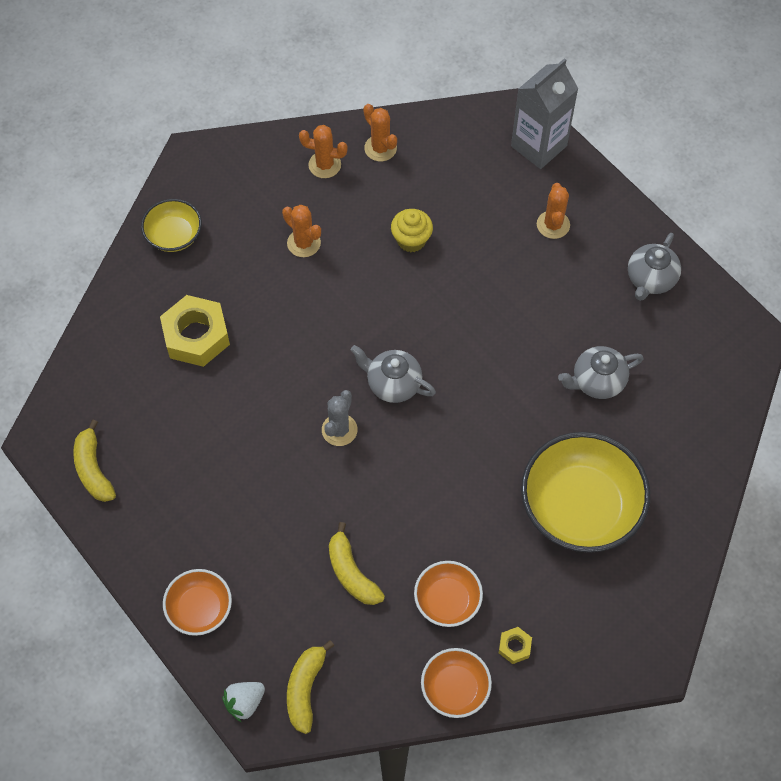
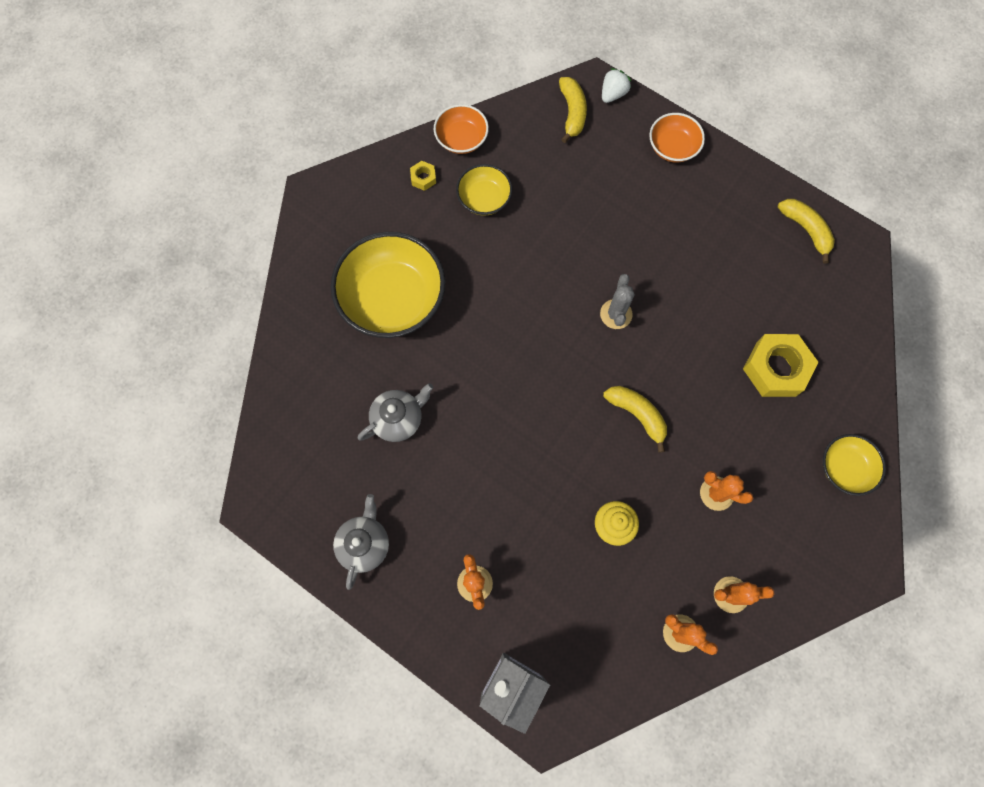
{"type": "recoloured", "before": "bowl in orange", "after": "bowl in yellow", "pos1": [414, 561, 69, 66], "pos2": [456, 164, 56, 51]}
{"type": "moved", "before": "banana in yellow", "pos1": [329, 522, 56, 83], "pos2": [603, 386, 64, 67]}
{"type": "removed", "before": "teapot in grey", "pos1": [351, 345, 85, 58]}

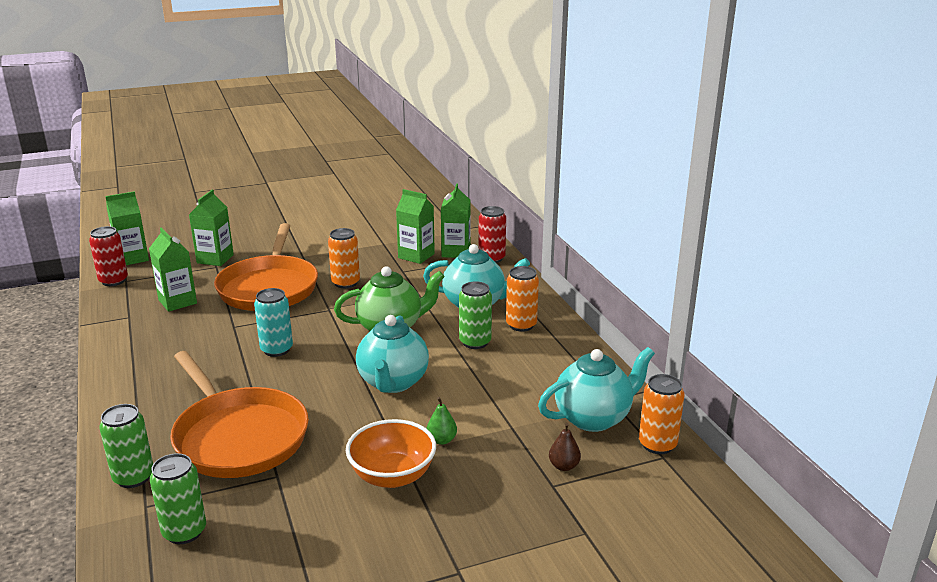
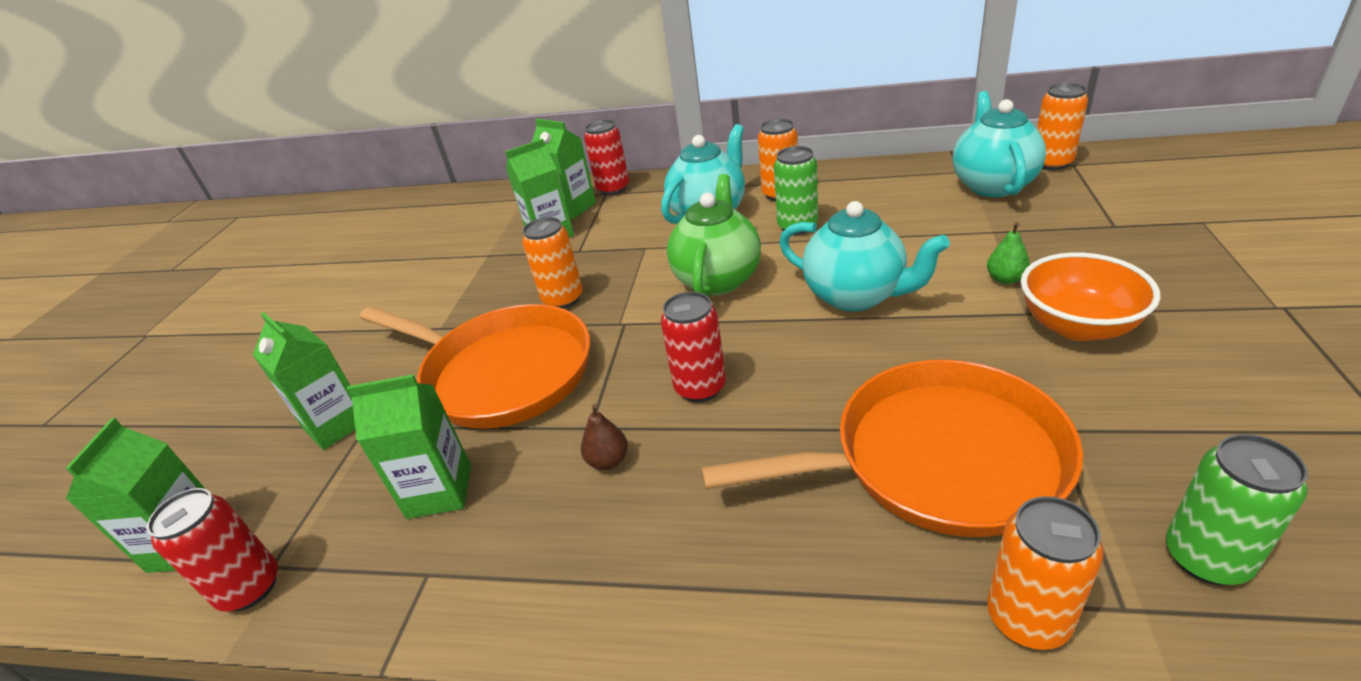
{"type": "moved", "before": "pear in brown", "pos1": [549, 423, 32, 48], "pos2": [581, 404, 47, 66]}
{"type": "recoloured", "before": "can in turquoise", "after": "can in red", "pos1": [254, 288, 39, 69], "pos2": [661, 292, 65, 110]}
{"type": "recoloured", "before": "can in green", "after": "can in orange", "pos1": [99, 404, 54, 84], "pos2": [987, 496, 117, 154]}

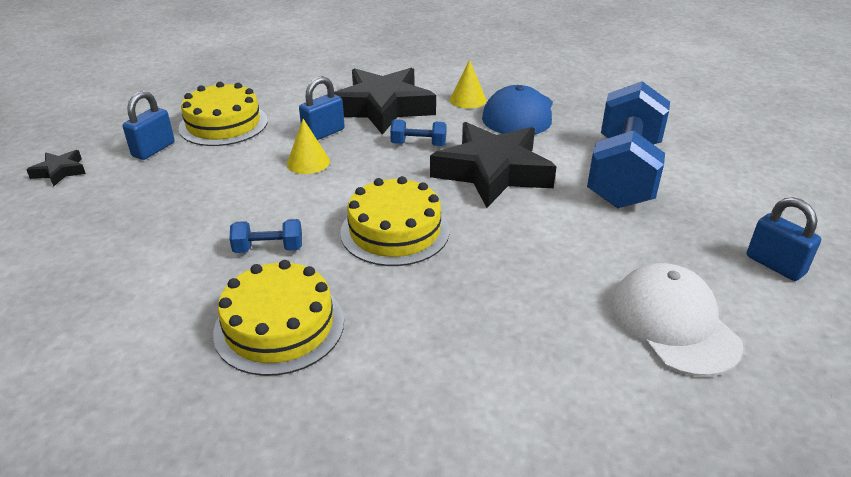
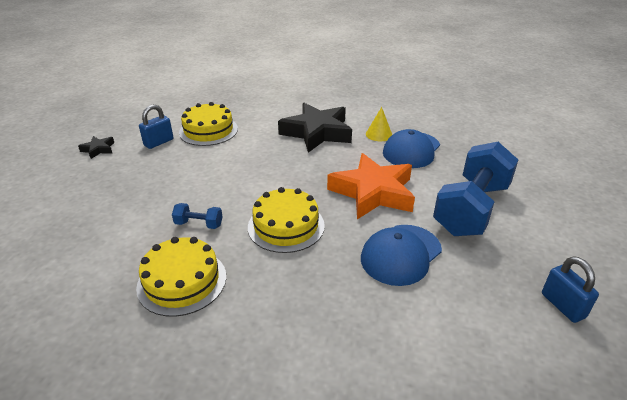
{"type": "recoloured", "before": "star in black", "after": "star in orange", "pos1": [430, 122, 127, 86], "pos2": [327, 153, 88, 66]}
{"type": "added", "after": "cap in blue", "pos2": [361, 225, 81, 61]}
{"type": "removed", "before": "cone in yellow", "pos1": [287, 119, 43, 55]}
{"type": "removed", "before": "padlock in blue", "pos1": [299, 76, 46, 64]}
{"type": "removed", "before": "dumbbell in blue", "pos1": [390, 119, 57, 27]}
{"type": "removed", "before": "cap in white", "pos1": [611, 263, 132, 114]}

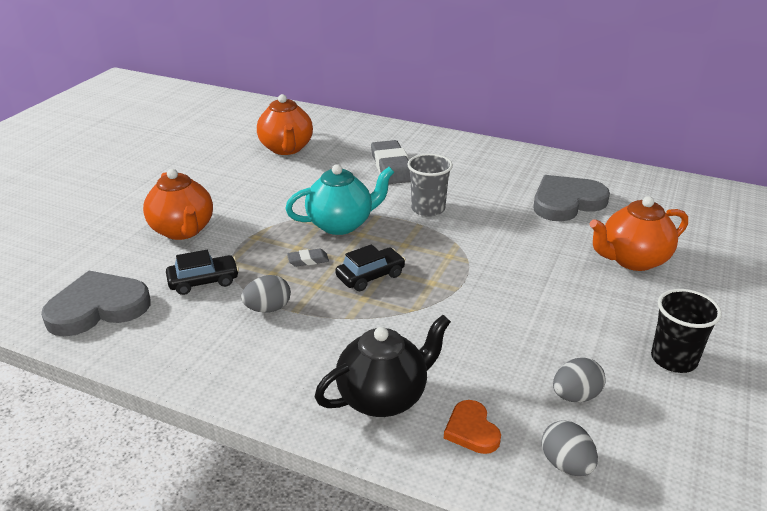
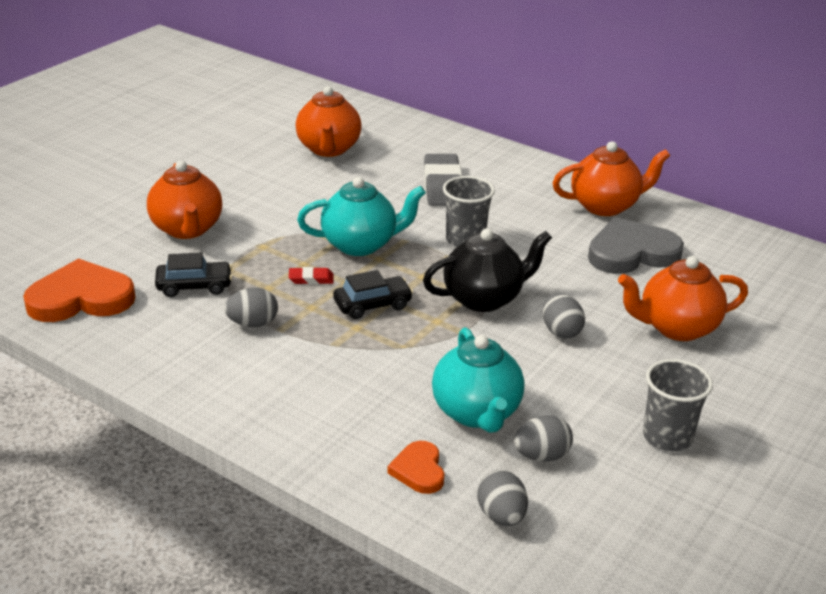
{"type": "recoloured", "before": "heart in grey", "after": "heart in orange", "pos1": [41, 271, 110, 65], "pos2": [23, 258, 112, 64]}
{"type": "recoloured", "before": "eraser in grey", "after": "eraser in red", "pos1": [287, 249, 42, 17], "pos2": [289, 267, 45, 17]}
{"type": "moved", "before": "teapot in black", "pos1": [315, 315, 136, 102], "pos2": [423, 228, 129, 84]}
{"type": "added", "after": "teapot in turquoise", "pos2": [432, 327, 92, 106]}
{"type": "added", "after": "egg in grey", "pos2": [543, 293, 42, 46]}
{"type": "added", "after": "teapot in orange", "pos2": [553, 141, 117, 75]}
{"type": "recoloured", "before": "cup in black", "after": "cup in grey", "pos1": [651, 289, 71, 84], "pos2": [643, 359, 70, 92]}

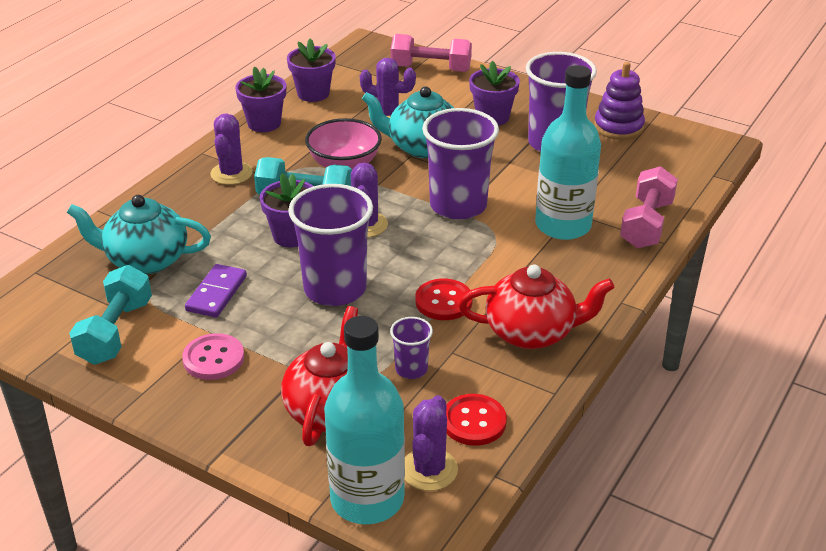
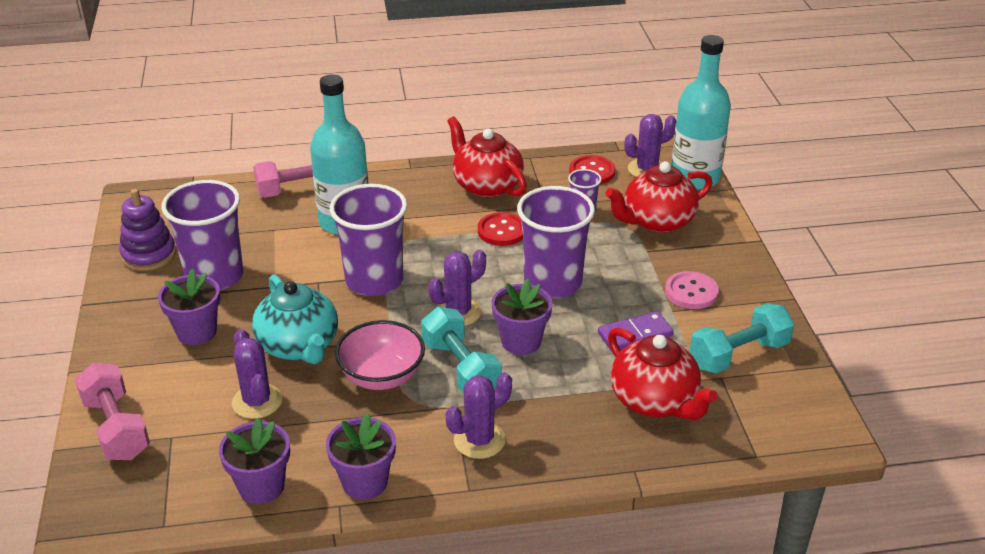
{"type": "recoloured", "before": "teapot in turquoise", "after": "teapot in red", "pos1": [67, 195, 144, 79], "pos2": [608, 327, 110, 93]}

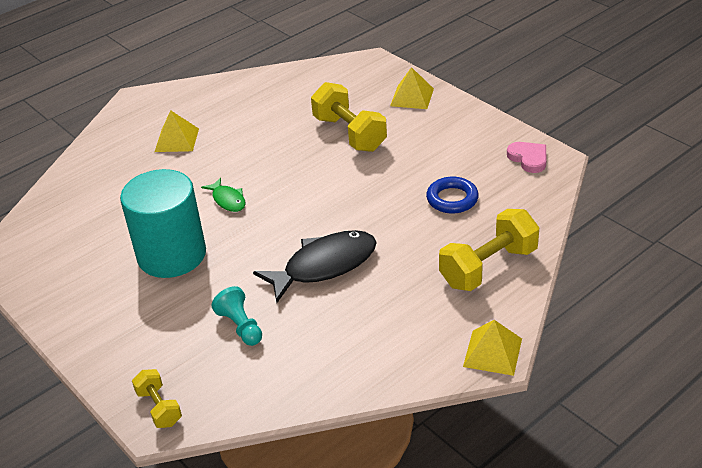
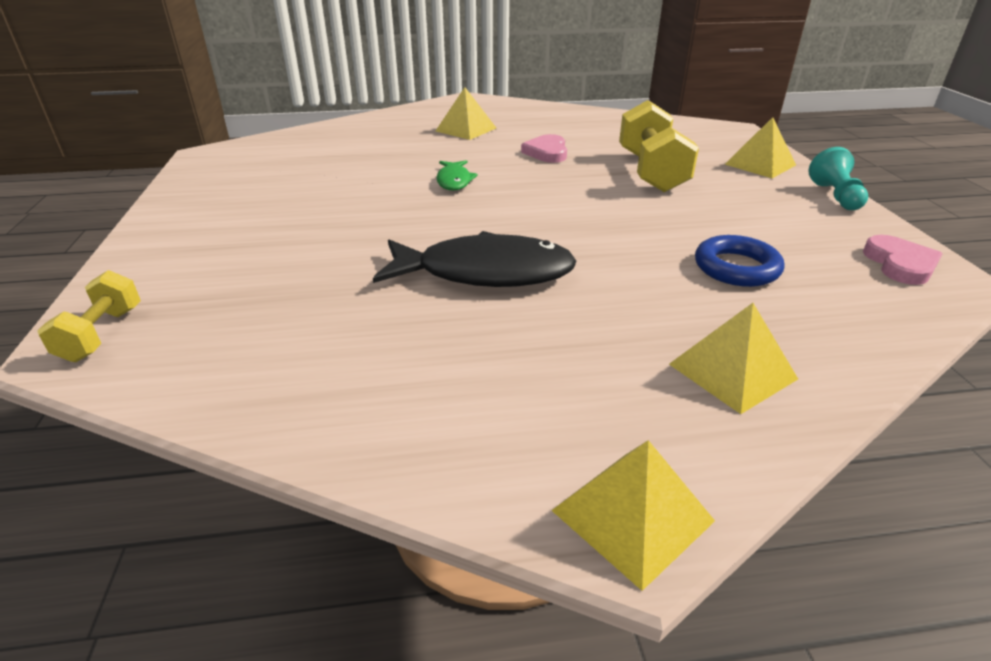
{"type": "added", "after": "heart in pink", "pos2": [521, 134, 46, 29]}
{"type": "replaced", "before": "dumbbell in yellow", "after": "pyramid in yellow", "pos1": [439, 209, 100, 82], "pos2": [669, 303, 129, 111]}
{"type": "moved", "before": "pawn in turquoise", "pos1": [211, 286, 51, 60], "pos2": [808, 147, 60, 63]}
{"type": "removed", "before": "cylinder in turquoise", "pos1": [120, 169, 86, 109]}

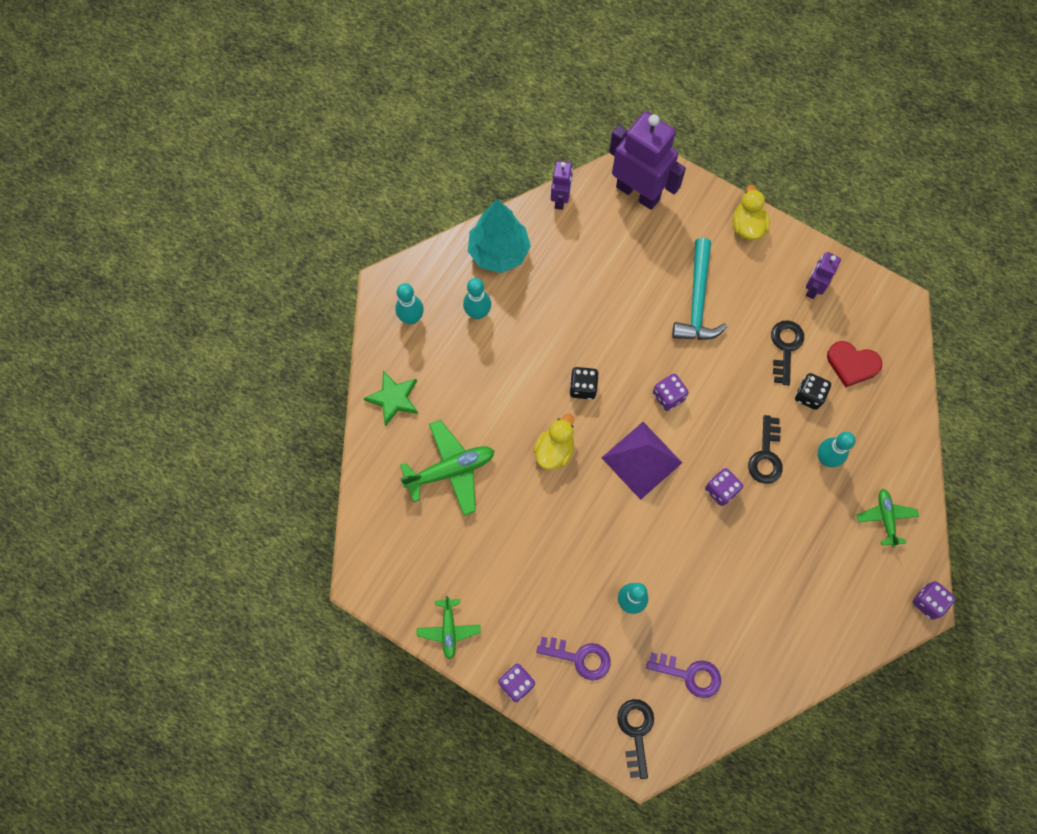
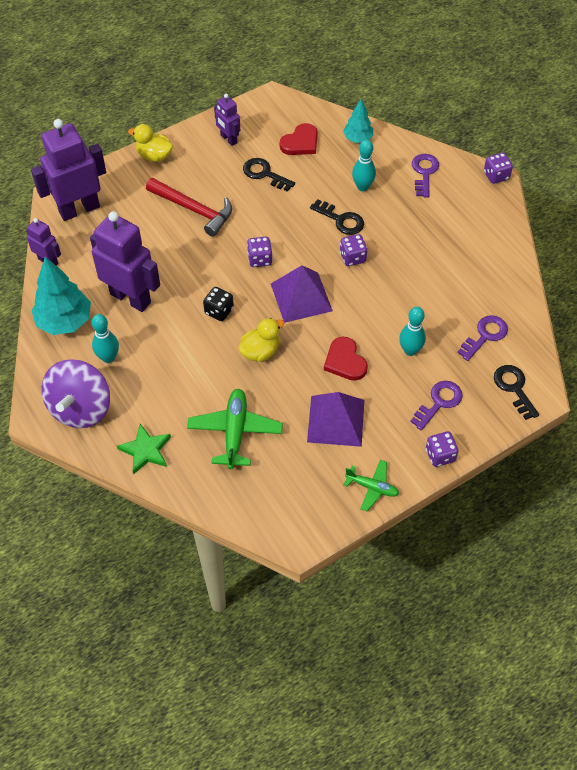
{"type": "replaced", "before": "bowling pin in turquoise", "after": "spinning top in purple", "pos1": [395, 283, 29, 41], "pos2": [42, 359, 68, 69]}
{"type": "added", "after": "robot in purple", "pos2": [90, 211, 70, 101]}
{"type": "recoloured", "before": "hammer in turquoise", "after": "hammer in red", "pos1": [672, 238, 55, 102], "pos2": [146, 178, 86, 59]}
{"type": "turned", "before": "duck in yellow", "pos1": [533, 414, 41, 56], "pos2": [238, 318, 46, 44], "turn": 90}
{"type": "added", "after": "pyramid in purple", "pos2": [307, 392, 57, 55]}
{"type": "added", "after": "heart in red", "pos2": [324, 336, 44, 45]}
{"type": "added", "after": "tree in turquoise", "pos2": [343, 99, 30, 44]}
{"type": "replaced", "before": "plane in green", "after": "key in purple", "pos1": [857, 489, 62, 58], "pos2": [412, 154, 27, 44]}
{"type": "turned", "before": "key in black", "pos1": [617, 699, 37, 80], "pos2": [494, 365, 45, 55], "turn": 45}
{"type": "removed", "before": "dice in black", "pos1": [795, 373, 36, 37]}

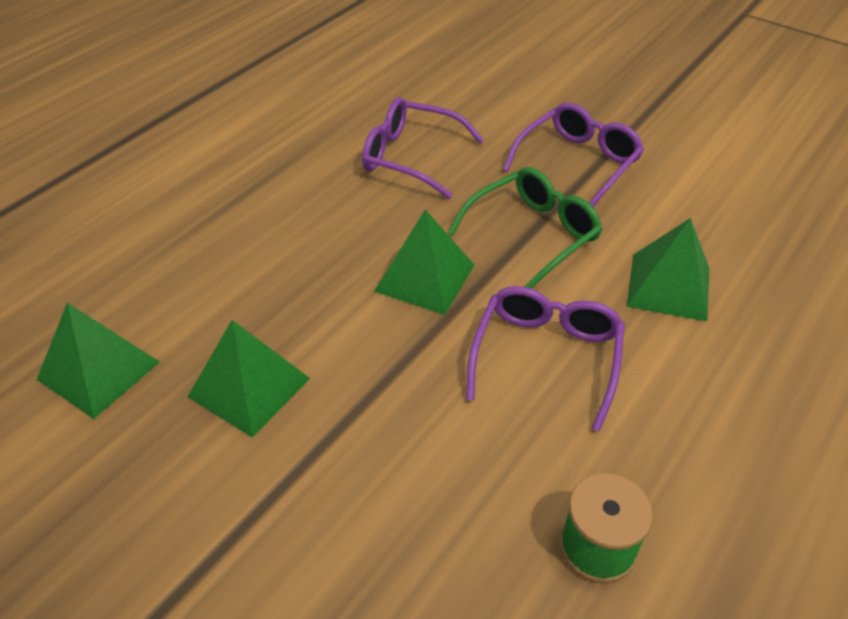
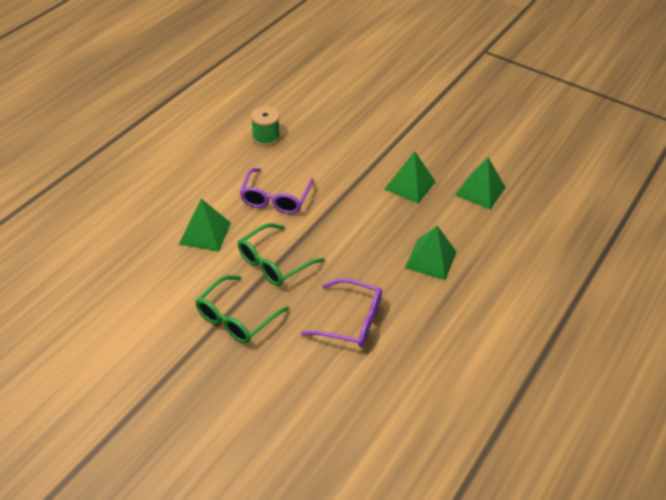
{"type": "recoloured", "before": "glasses in purple", "after": "glasses in green", "pos1": [503, 103, 141, 104], "pos2": [196, 275, 93, 68]}
{"type": "moved", "before": "pyramid in green", "pos1": [374, 210, 100, 105], "pos2": [405, 226, 52, 54]}

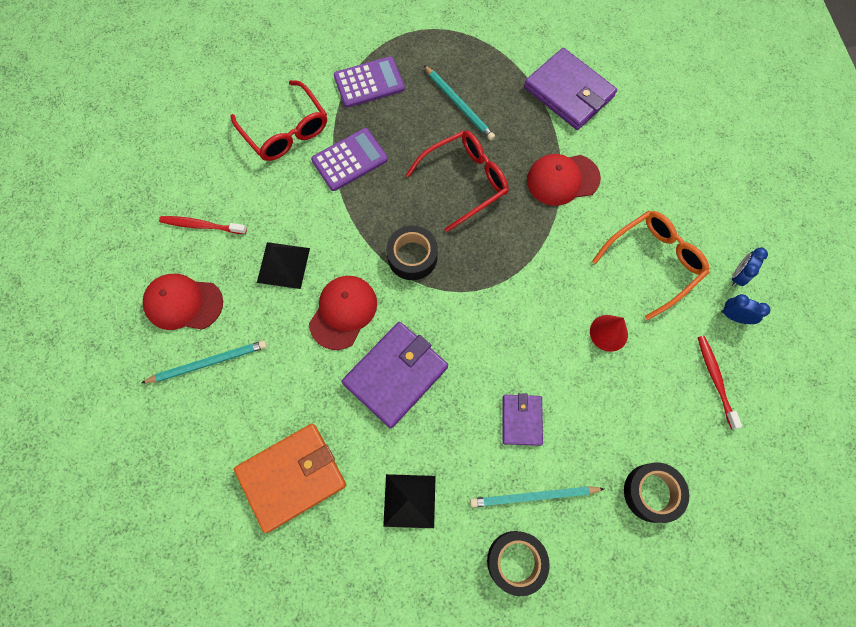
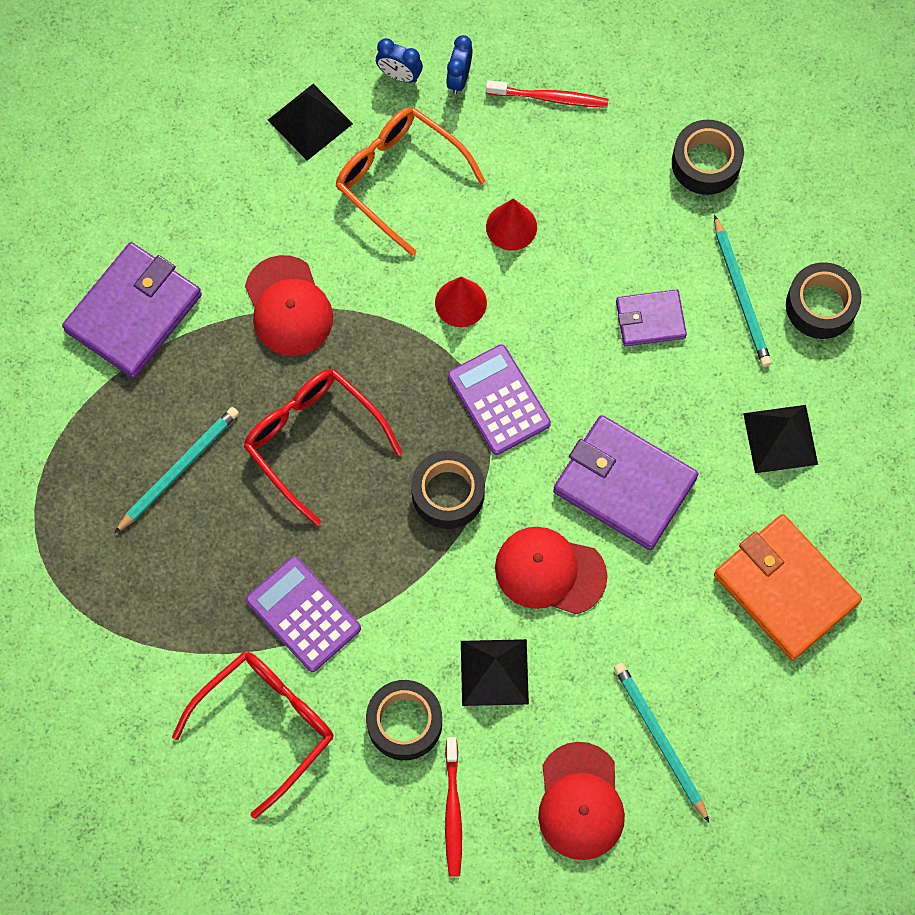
{"type": "added", "after": "pyramid in black", "pos2": [268, 84, 85, 77]}
{"type": "added", "after": "tape in black", "pos2": [366, 680, 76, 80]}
{"type": "added", "after": "cone in red", "pos2": [435, 277, 52, 50]}
{"type": "moved", "before": "calculator in purple", "pos1": [334, 56, 71, 52], "pos2": [448, 344, 103, 111]}
{"type": "turned", "before": "toothbrush in red", "pos1": [698, 336, 44, 93], "pos2": [486, 80, 122, 28], "turn": -150}

